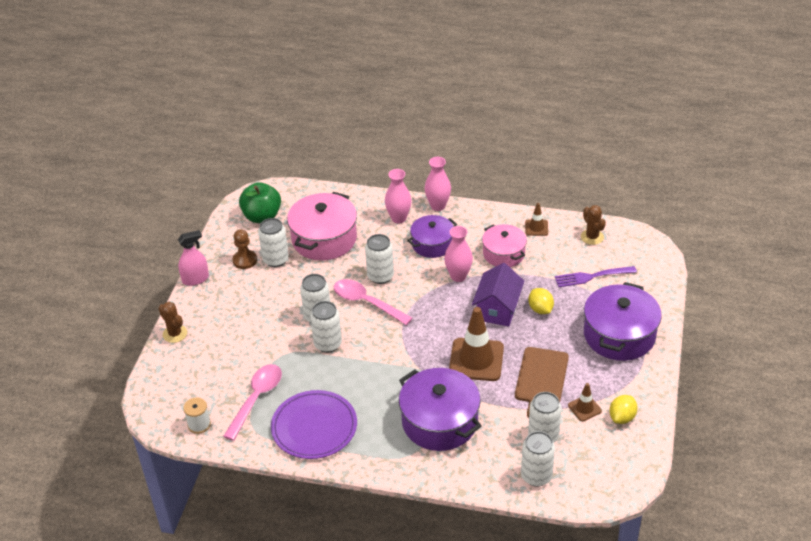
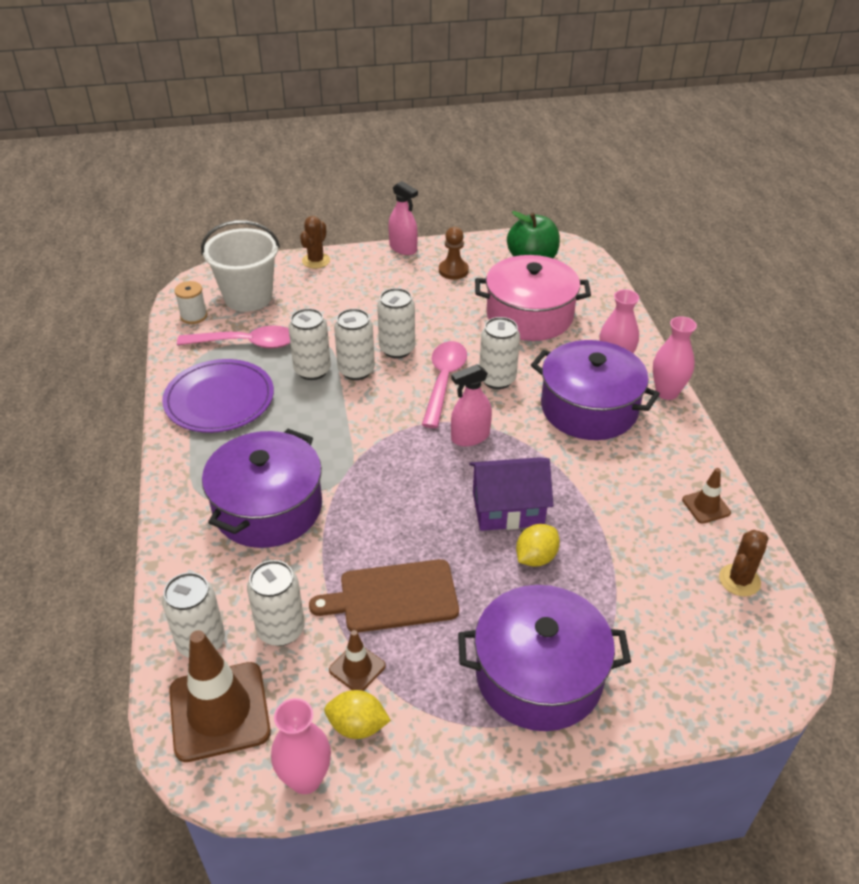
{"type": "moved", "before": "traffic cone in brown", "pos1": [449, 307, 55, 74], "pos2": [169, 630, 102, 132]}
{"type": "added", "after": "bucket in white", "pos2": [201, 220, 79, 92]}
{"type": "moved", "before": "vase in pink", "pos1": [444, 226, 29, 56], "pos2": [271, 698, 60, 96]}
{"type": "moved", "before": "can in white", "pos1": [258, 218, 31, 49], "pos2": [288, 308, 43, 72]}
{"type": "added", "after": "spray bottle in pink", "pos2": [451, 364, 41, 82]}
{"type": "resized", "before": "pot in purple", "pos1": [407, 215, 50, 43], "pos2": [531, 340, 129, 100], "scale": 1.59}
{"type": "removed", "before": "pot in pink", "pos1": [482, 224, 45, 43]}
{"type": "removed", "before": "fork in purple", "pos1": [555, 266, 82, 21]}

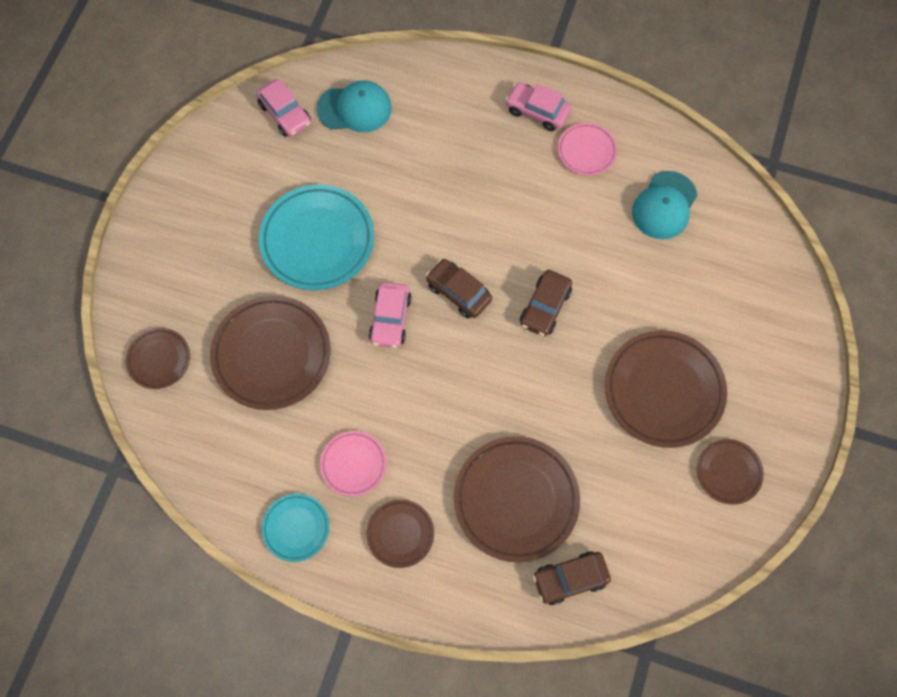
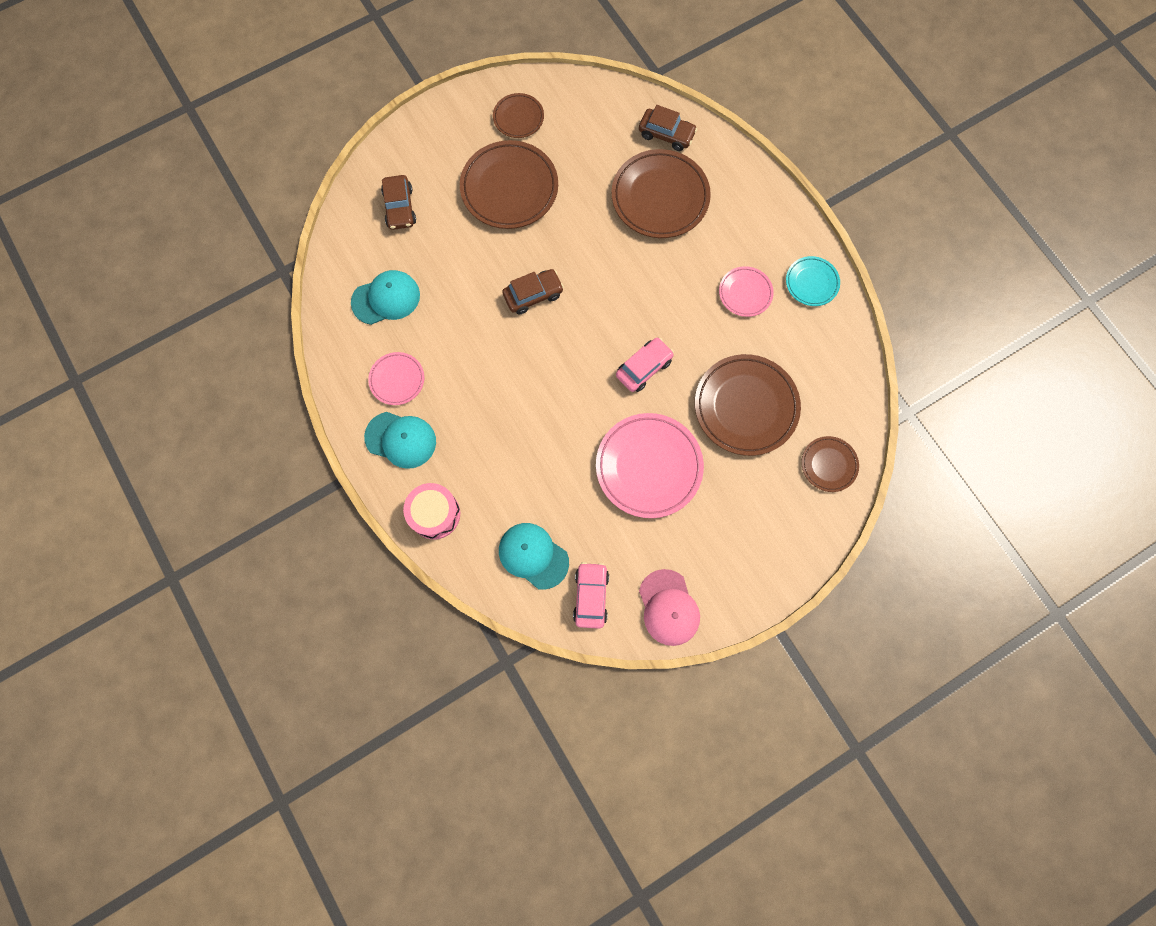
{"type": "replaced", "before": "car in pink", "after": "cap in turquoise", "pos1": [505, 82, 66, 49], "pos2": [364, 412, 72, 57]}
{"type": "moved", "before": "car in brown", "pos1": [426, 259, 66, 60], "pos2": [381, 175, 35, 55]}
{"type": "added", "after": "drum in pink", "pos2": [403, 483, 57, 56]}
{"type": "recoloured", "before": "plate in turquoise", "after": "plate in pink", "pos1": [259, 185, 115, 105], "pos2": [596, 413, 108, 105]}
{"type": "added", "after": "cap in pink", "pos2": [639, 569, 61, 77]}
{"type": "removed", "before": "plate in brown", "pos1": [366, 499, 68, 69]}

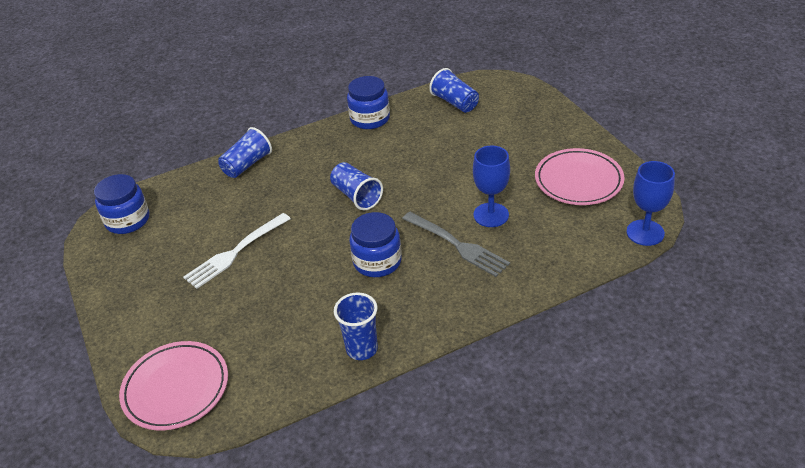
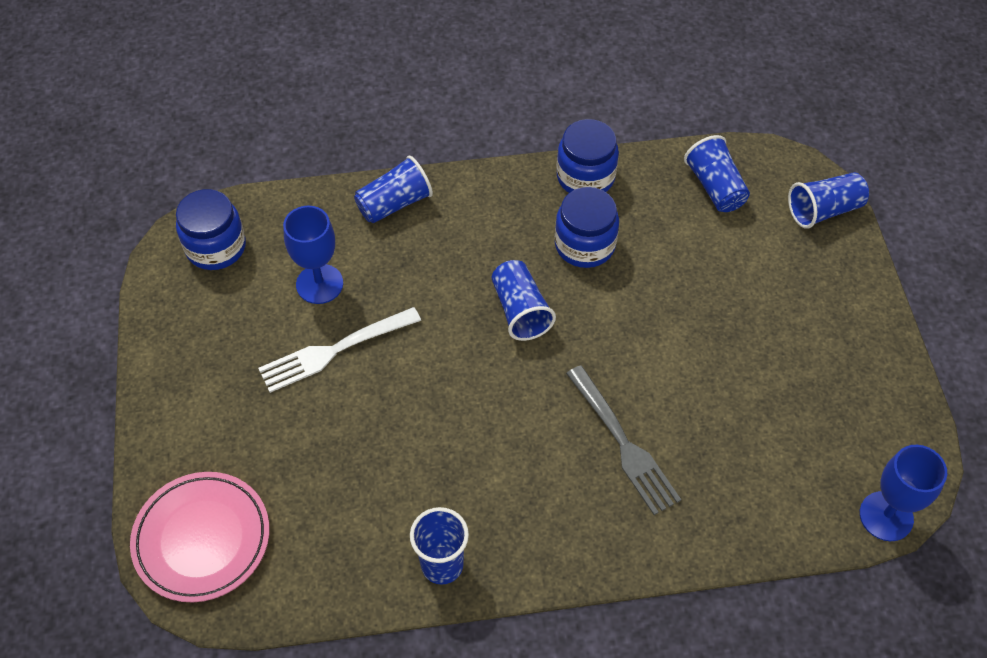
{"type": "moved", "before": "goblet in blue", "pos1": [473, 145, 37, 82], "pos2": [283, 206, 60, 98]}
{"type": "moved", "before": "jar in blue", "pos1": [349, 212, 53, 65], "pos2": [555, 187, 64, 81]}
{"type": "added", "after": "cup in blue", "pos2": [788, 172, 81, 57]}
{"type": "removed", "before": "plate in pink", "pos1": [535, 148, 90, 57]}

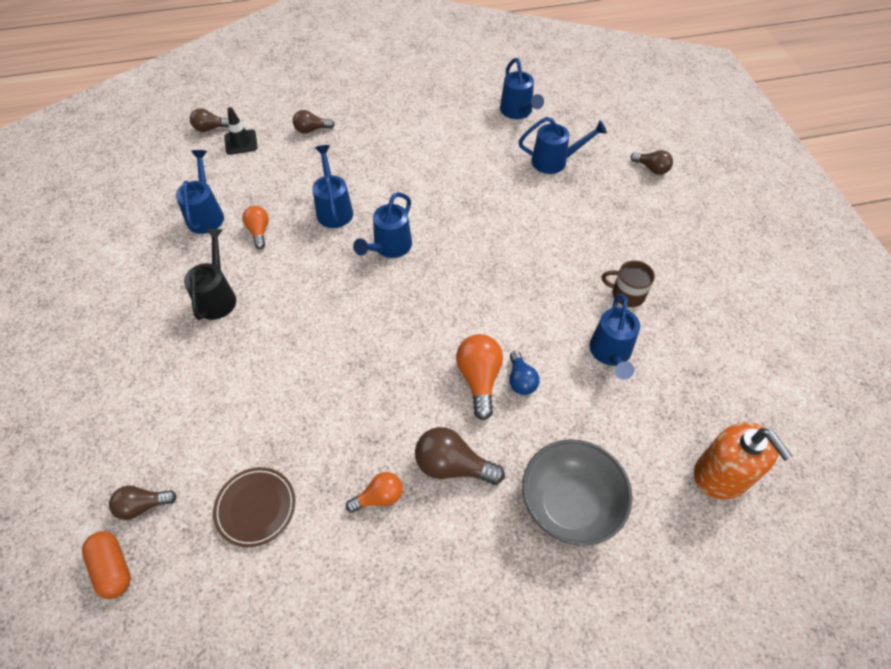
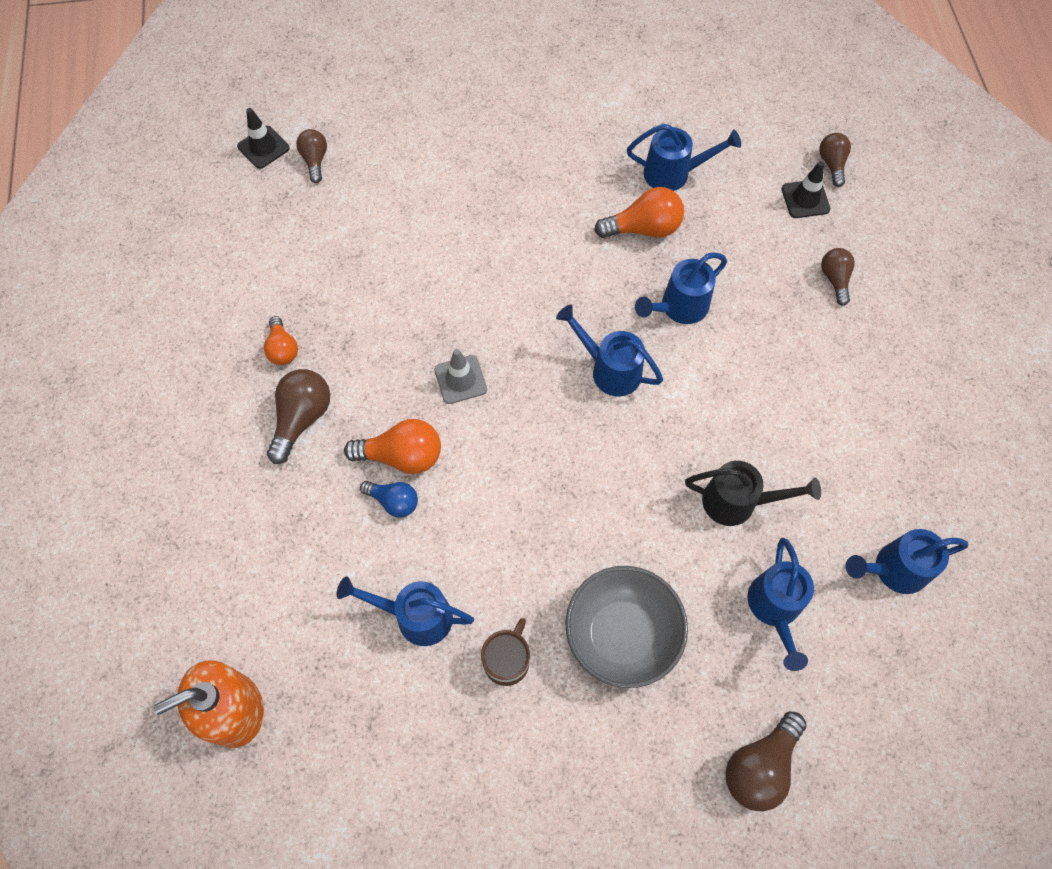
{"type": "replaced", "before": "capsule in orange", "after": "traffic cone in black", "pos1": [82, 531, 49, 68], "pos2": [237, 108, 53, 61]}
{"type": "turned", "before": "light bulb in blue", "pos1": [509, 351, 31, 44], "pos2": [360, 481, 58, 37], "turn": -150}
{"type": "added", "after": "traffic cone in grey", "pos2": [434, 349, 53, 55]}
{"type": "moved", "before": "bowl in grey", "pos1": [522, 439, 110, 107], "pos2": [565, 566, 123, 122]}
{"type": "resized", "before": "light bulb in orange", "pos1": [242, 206, 27, 43], "pos2": [594, 187, 90, 51], "scale": 1.57}
{"type": "turned", "before": "watering can in blue", "pos1": [312, 145, 41, 83], "pos2": [635, 252, 92, 72], "turn": 150}
{"type": "moved", "before": "watering can in black", "pos1": [184, 229, 52, 91], "pos2": [685, 461, 136, 65]}
{"type": "resized", "before": "light bulb in brown", "pos1": [631, 150, 42, 25], "pos2": [725, 711, 82, 100], "scale": 1.57}
{"type": "removed", "before": "plate in brown", "pos1": [213, 467, 82, 80]}

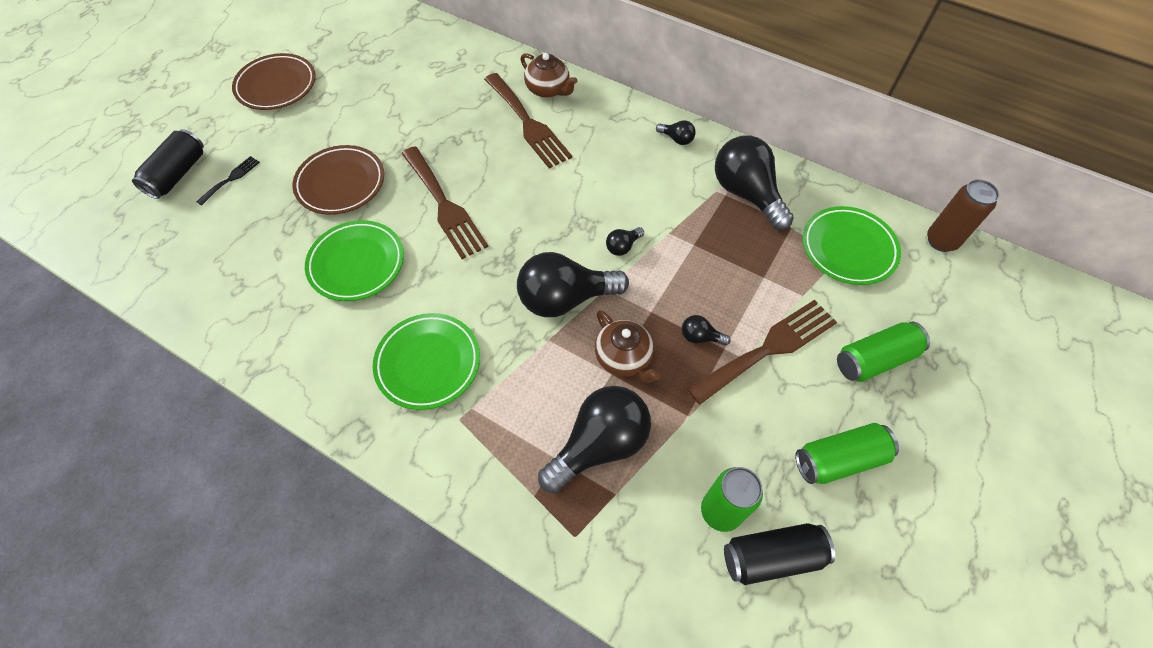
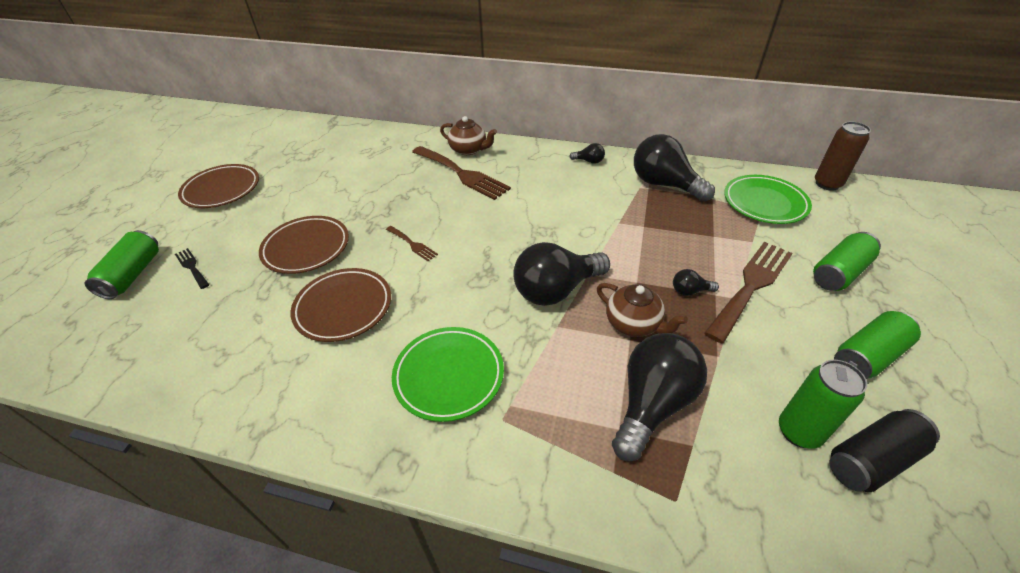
{"type": "recoloured", "before": "can in black", "after": "can in green", "pos1": [132, 129, 72, 70], "pos2": [84, 230, 75, 69]}
{"type": "turned", "before": "fork in black", "pos1": [196, 156, 64, 50], "pos2": [175, 248, 34, 41], "turn": -60}
{"type": "recoloured", "before": "plate in green", "after": "plate in brown", "pos1": [305, 220, 99, 81], "pos2": [291, 268, 100, 74]}
{"type": "resized", "before": "fork in brown", "pos1": [402, 147, 87, 112], "pos2": [386, 226, 52, 35], "scale": 0.48}
{"type": "removed", "before": "light bulb in black", "pos1": [606, 227, 38, 29]}

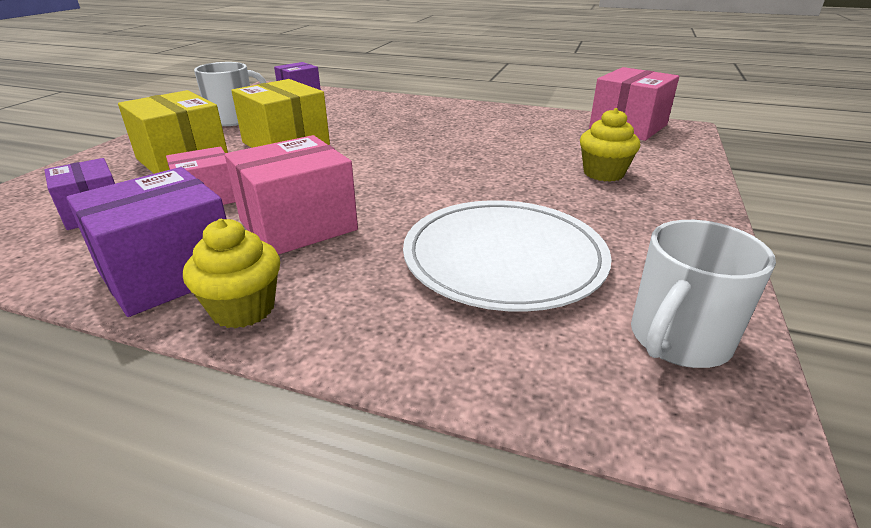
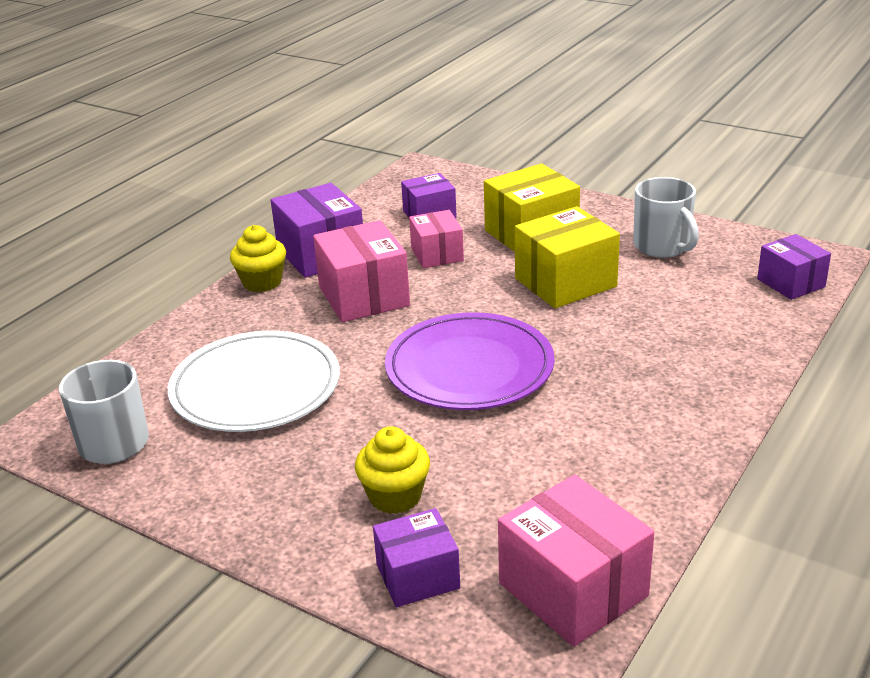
{"type": "added", "after": "box in purple", "pos2": [373, 508, 87, 99]}
{"type": "added", "after": "plate in purple", "pos2": [385, 312, 170, 98]}

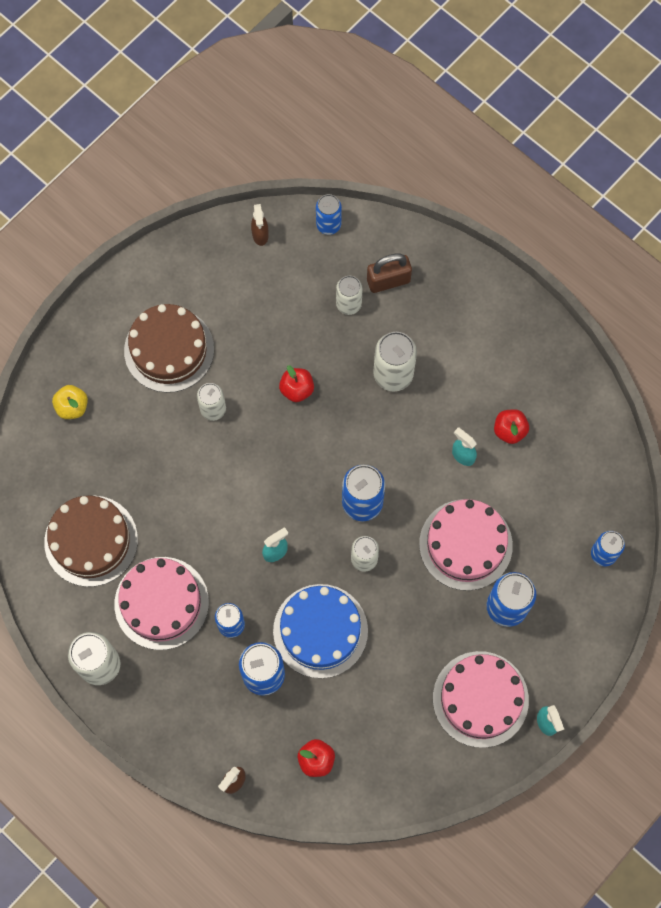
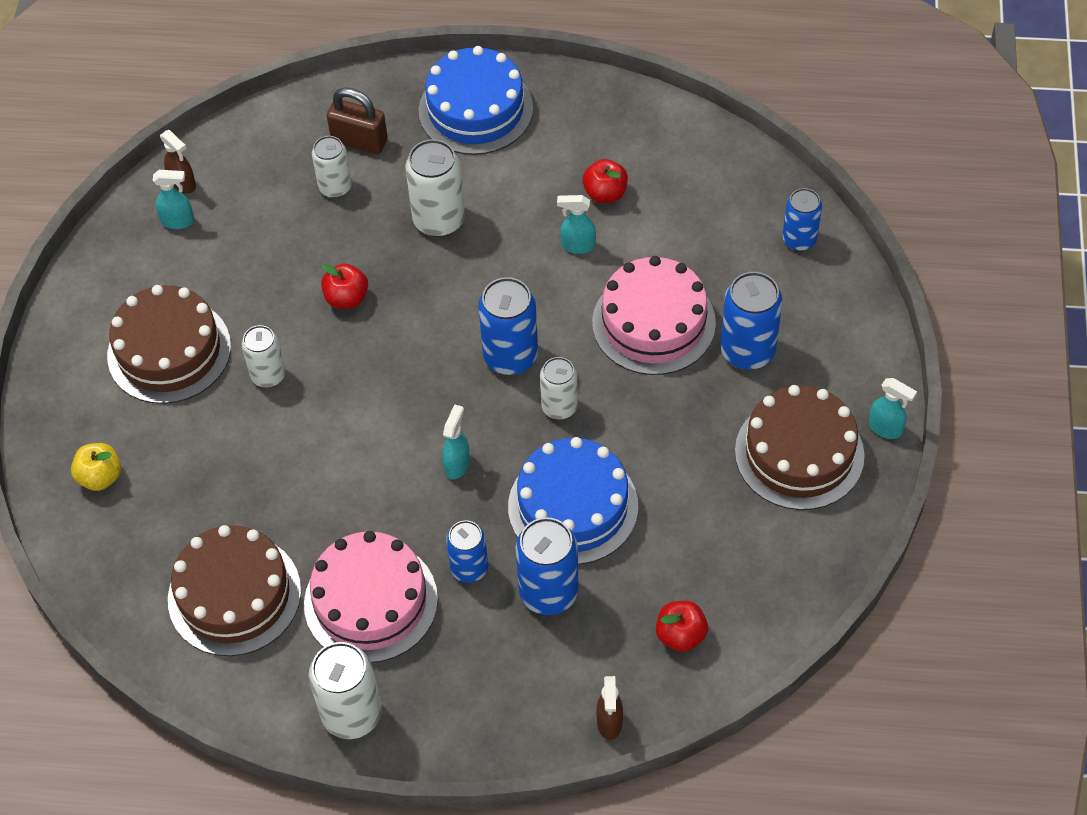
{"type": "added", "after": "spray bottle in turquoise", "pos2": [152, 170, 42, 59]}
{"type": "turned", "before": "padlock in brown", "pos1": [367, 254, 45, 39], "pos2": [327, 87, 61, 67], "turn": 75}
{"type": "added", "after": "cake in blue", "pos2": [419, 46, 114, 109]}
{"type": "recoloured", "before": "cake in pink", "after": "cake in brown", "pos1": [433, 651, 96, 97], "pos2": [735, 385, 130, 125]}
{"type": "removed", "before": "can in blue", "pos1": [316, 194, 26, 41]}

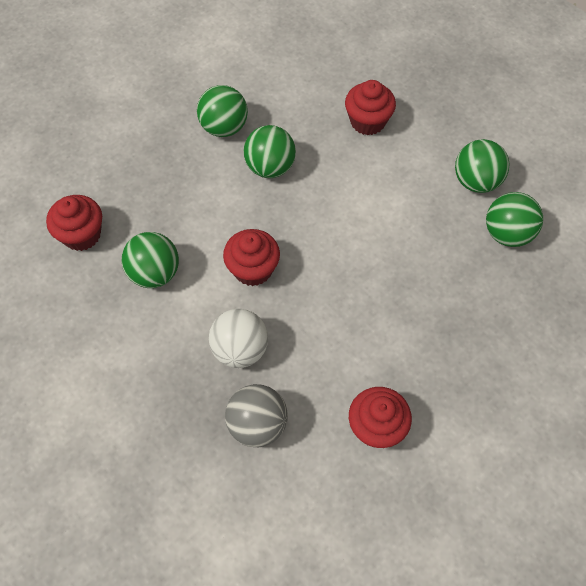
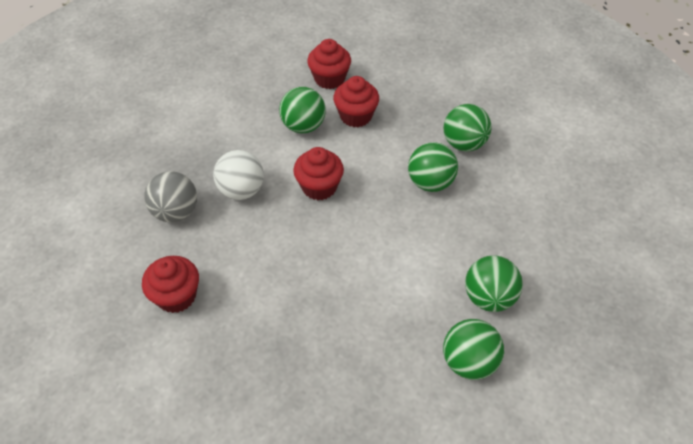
{"type": "moved", "before": "cupcake in red", "pos1": [345, 80, 51, 55], "pos2": [333, 76, 46, 51]}
{"type": "moved", "before": "ball in green", "pos1": [486, 192, 57, 55], "pos2": [465, 256, 58, 56]}

